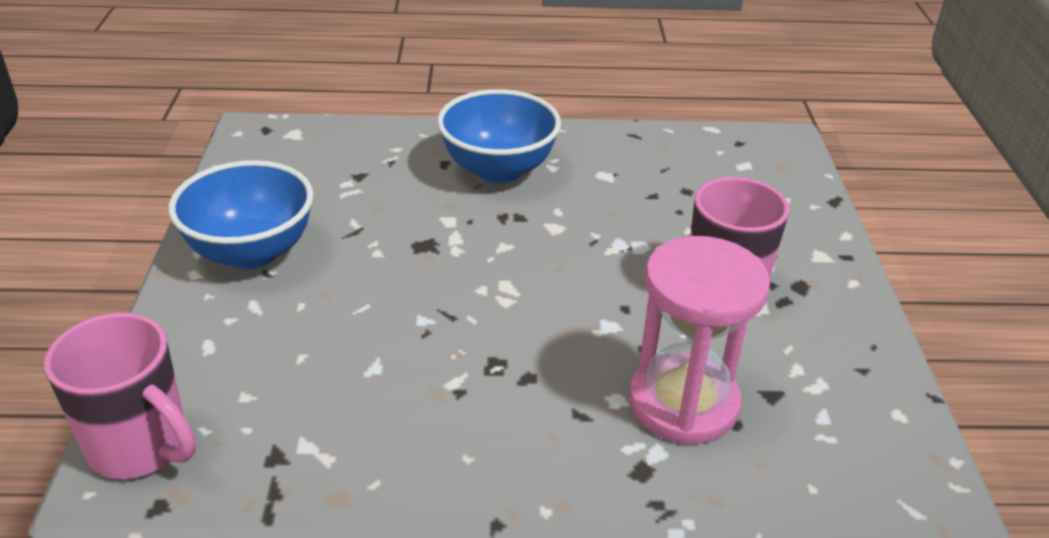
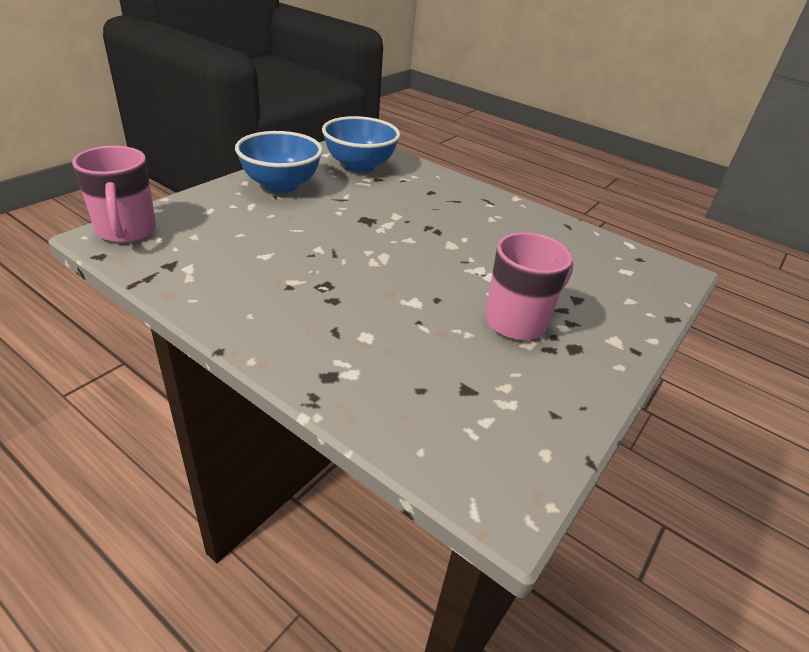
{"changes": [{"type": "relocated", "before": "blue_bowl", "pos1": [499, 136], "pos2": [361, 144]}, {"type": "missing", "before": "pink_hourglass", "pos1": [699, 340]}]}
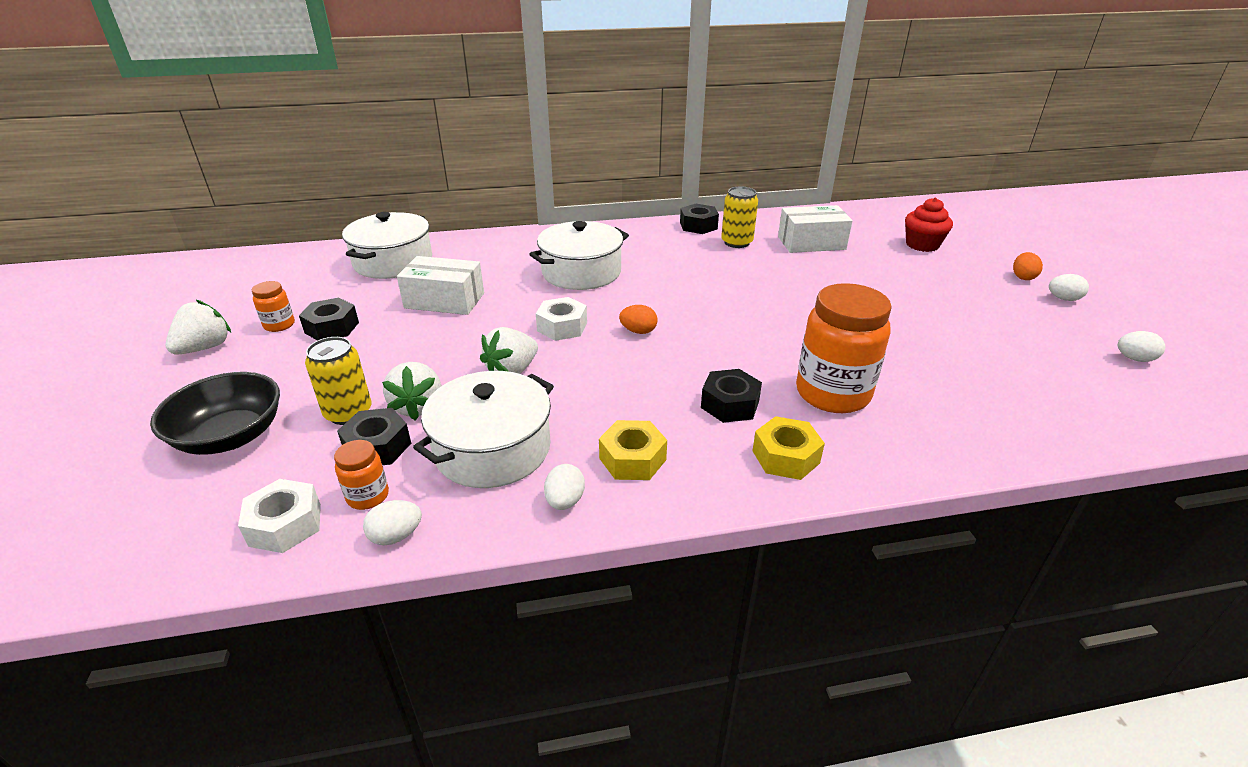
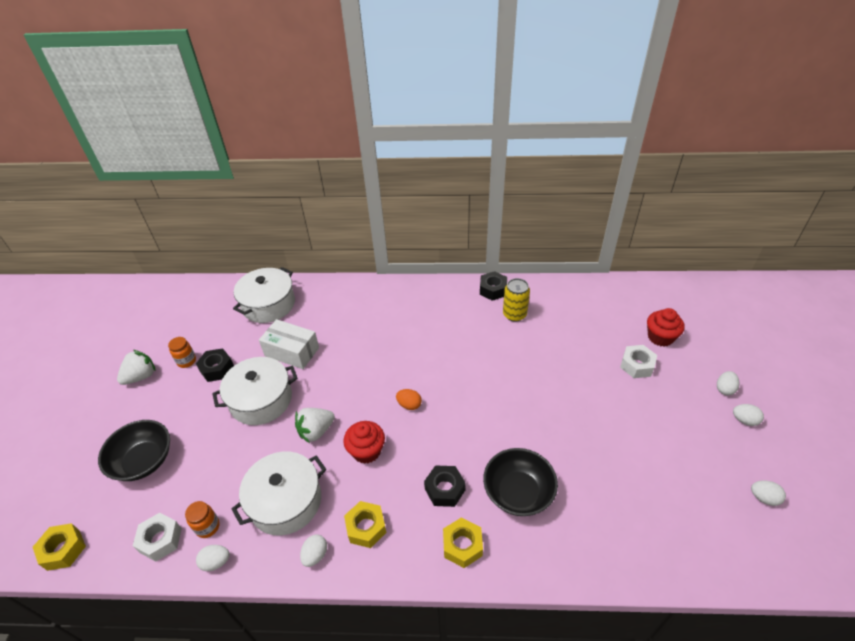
{"changes": [{"type": "missing", "before": "yellow_can", "pos1": [338, 381]}, {"type": "missing", "before": "black_nut", "pos1": [374, 436]}, {"type": "missing", "before": "white_strawberry", "pos1": [412, 391]}, {"type": "relocated", "before": "white_pot", "pos1": [579, 255], "pos2": [255, 391]}, {"type": "relocated", "before": "white_nut", "pos1": [561, 319], "pos2": [638, 361]}, {"type": "missing", "before": "white_box", "pos1": [815, 229]}, {"type": "exchanged", "before": "orange_jar", "after": "black_bowl", "pos1": [844, 348], "pos2": [520, 482]}, {"type": "colour", "before": "orange_egg", "after": "white_egg", "pos1": [1028, 266], "pos2": [728, 383]}, {"type": "appeared", "after": "yellow_nut", "pos2": [59, 547]}, {"type": "appeared", "after": "red_cupcake", "pos2": [364, 442]}]}
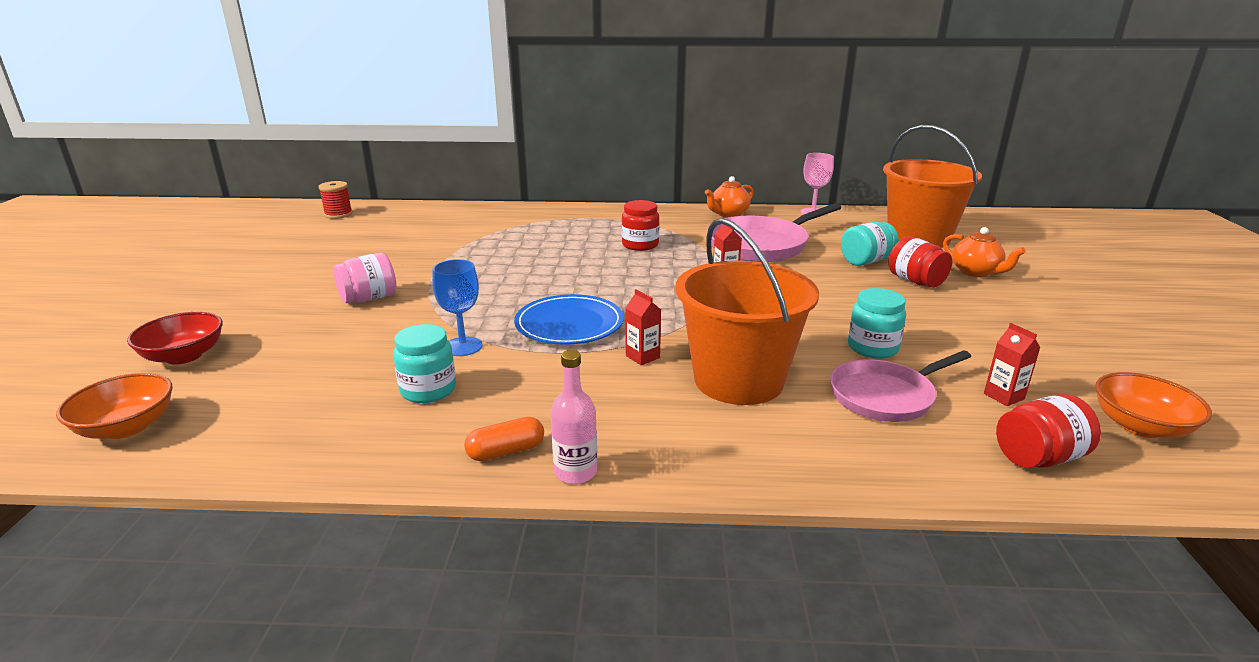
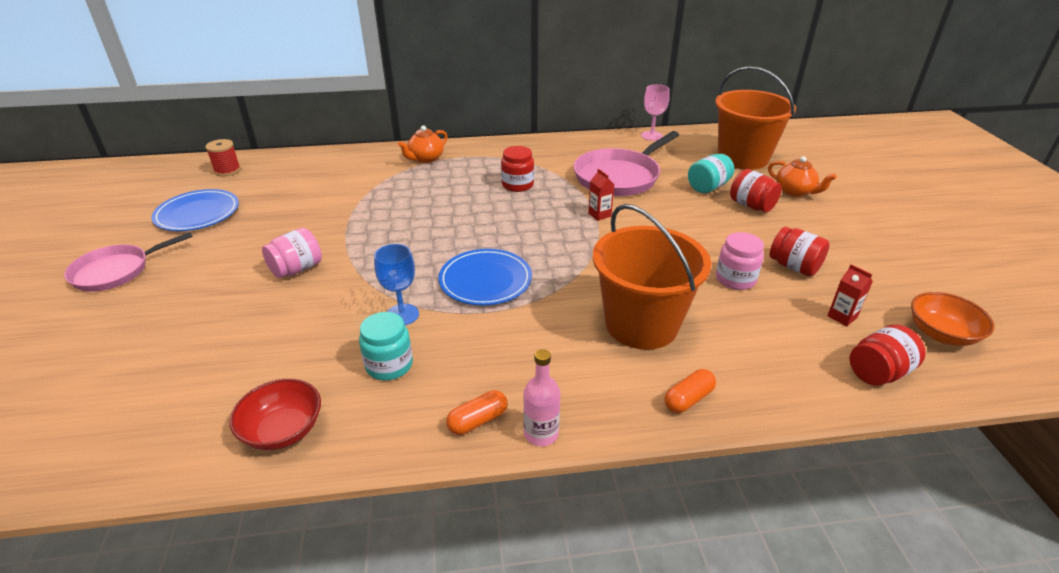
{"changes": [{"type": "missing", "before": "orange_bowl", "pos1": [114, 406]}, {"type": "relocated", "before": "red_bowl", "pos1": [175, 338], "pos2": [275, 414]}, {"type": "missing", "before": "red_carton", "pos1": [643, 327]}, {"type": "relocated", "before": "orange_teapot", "pos1": [729, 197], "pos2": [423, 144]}, {"type": "relocated", "before": "pink_pan", "pos1": [900, 386], "pos2": [128, 262]}, {"type": "colour", "before": "turquoise_jar", "after": "pink_jar", "pos1": [877, 323], "pos2": [740, 261]}, {"type": "appeared", "after": "blue_plate", "pos2": [195, 210]}, {"type": "appeared", "after": "orange_capsule", "pos2": [690, 391]}, {"type": "appeared", "after": "red_jar", "pos2": [799, 251]}]}
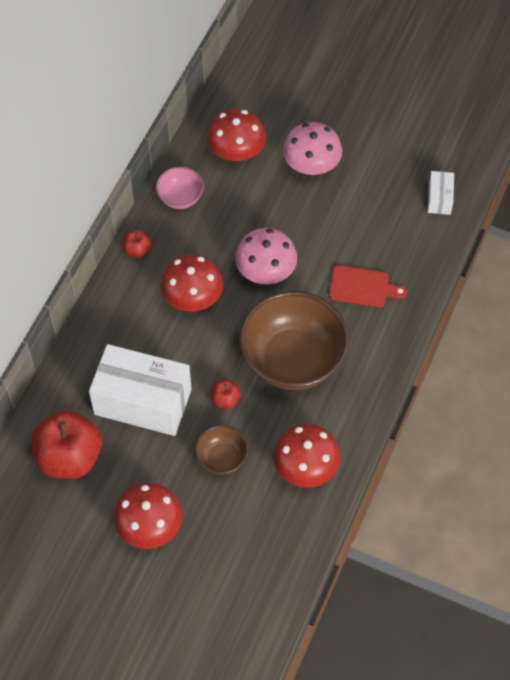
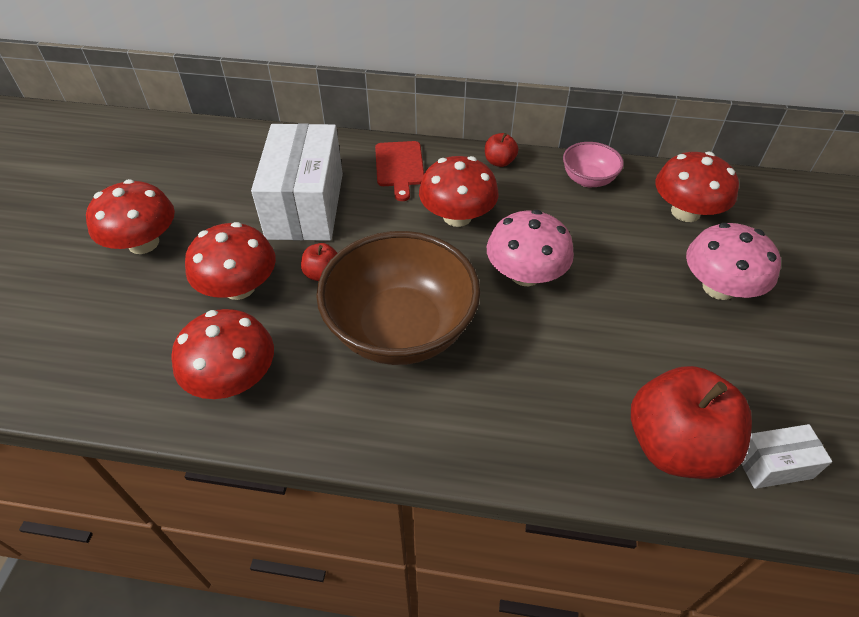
{"changes": [{"type": "relocated", "before": "red_apple", "pos1": [66, 444], "pos2": [691, 422]}, {"type": "exchanged", "before": "brown_bowl", "after": "red_mushroom", "pos1": [221, 450], "pos2": [230, 261]}, {"type": "relocated", "before": "red_cutting_board", "pos1": [368, 286], "pos2": [399, 171]}]}
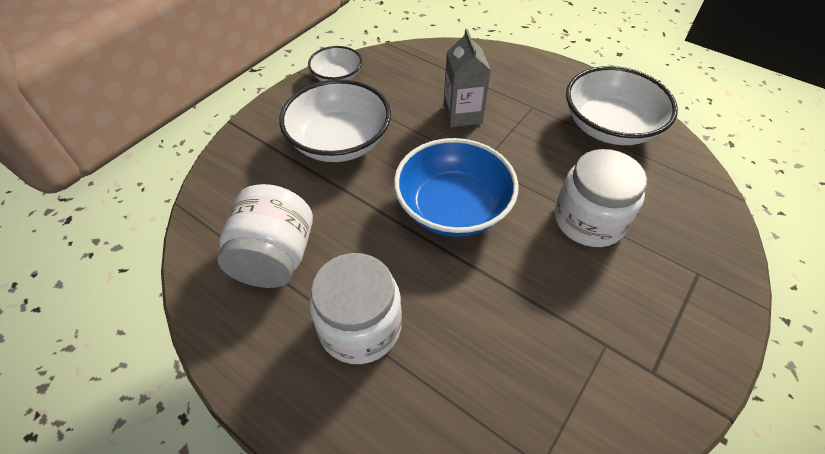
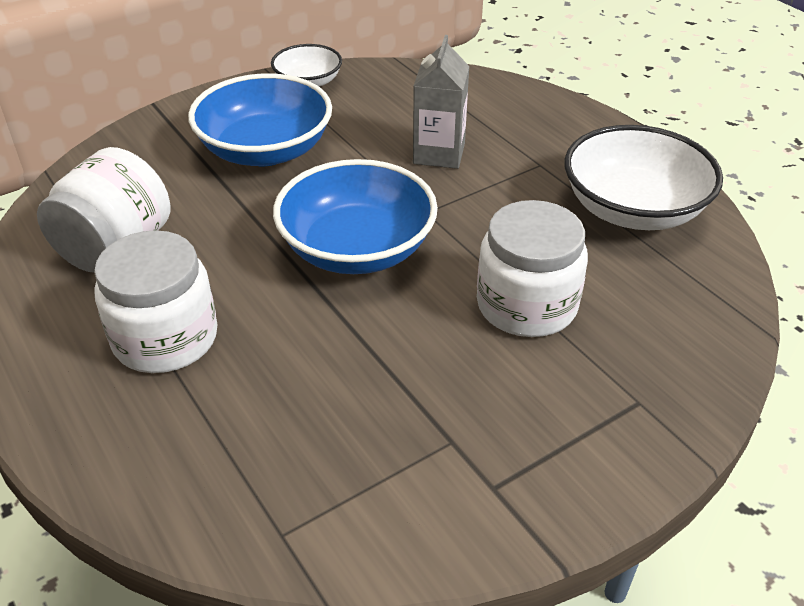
{"changes": [{"type": "colour", "before": "white_bowl", "after": "blue_bowl", "pos1": [335, 120], "pos2": [260, 119]}]}
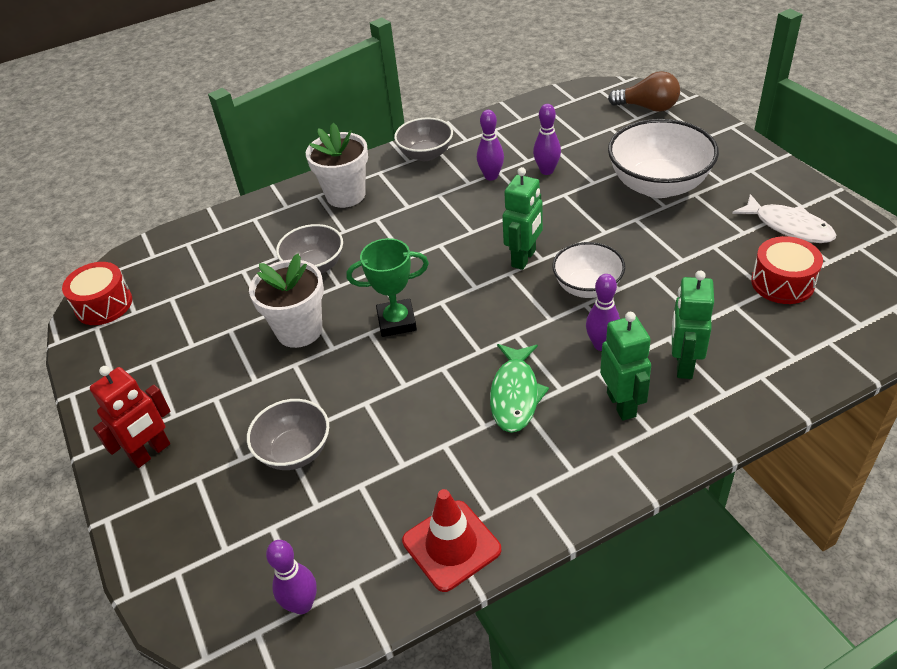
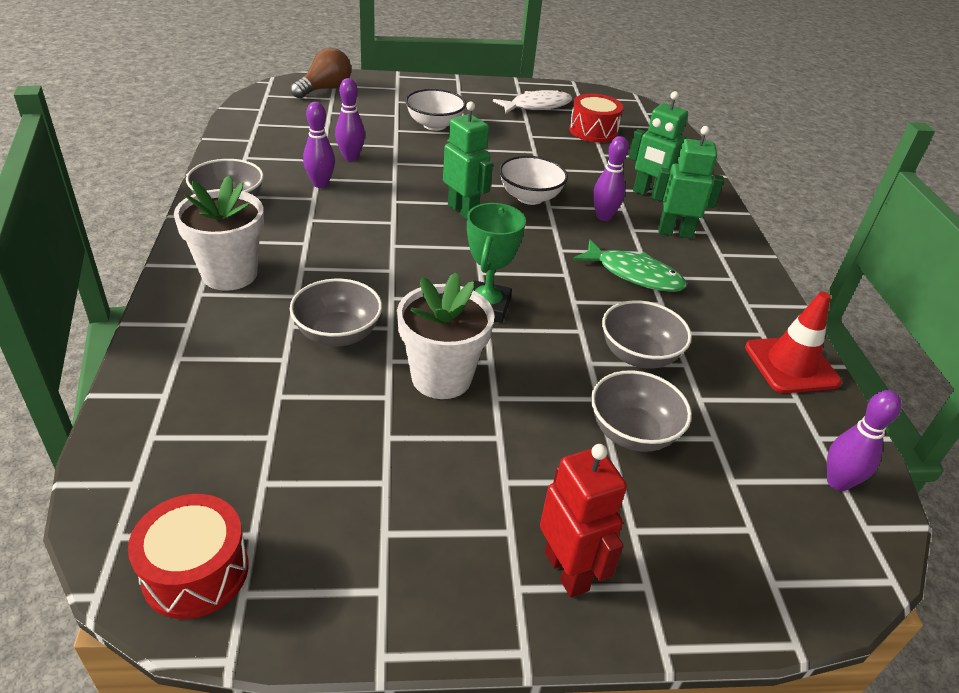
{"changes": [{"type": "size", "before": "white_bowl", "pos1": [663, 158], "pos2": [435, 110], "scale": 0.6}, {"type": "appeared", "after": "grey_bowl", "pos2": [647, 334]}]}
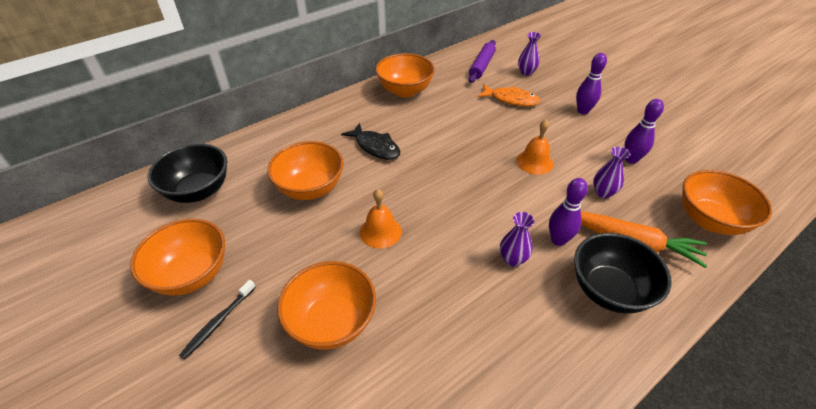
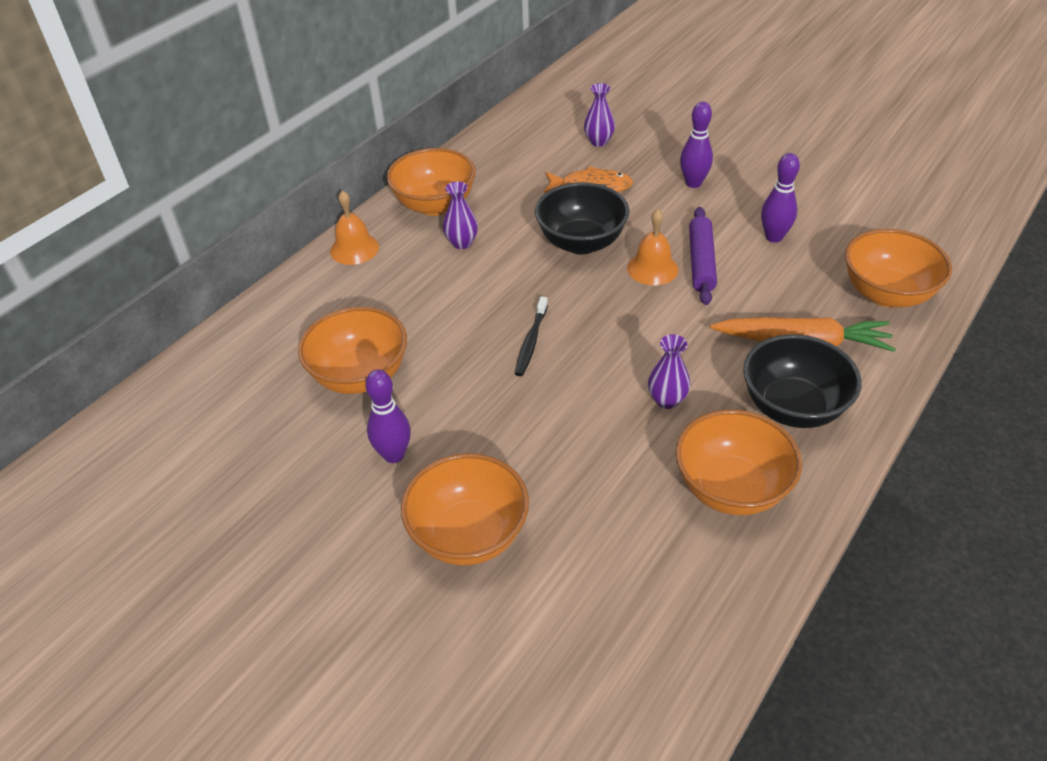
{"changes": [{"type": "relocated", "before": "orange_bowl", "pos1": [177, 257], "pos2": [739, 462]}, {"type": "relocated", "before": "black_bowl", "pos1": [187, 173], "pos2": [582, 218]}, {"type": "relocated", "before": "black_toothbrush", "pos1": [217, 320], "pos2": [531, 336]}, {"type": "missing", "before": "black_fish", "pos1": [370, 141]}, {"type": "relocated", "before": "orange_bell", "pos1": [381, 219], "pos2": [354, 227]}, {"type": "relocated", "before": "purple_rolling_pin", "pos1": [482, 61], "pos2": [703, 256]}, {"type": "relocated", "before": "purple_bowling_pin", "pos1": [568, 212], "pos2": [388, 416]}, {"type": "relocated", "before": "purple_vase", "pos1": [611, 172], "pos2": [460, 215]}]}
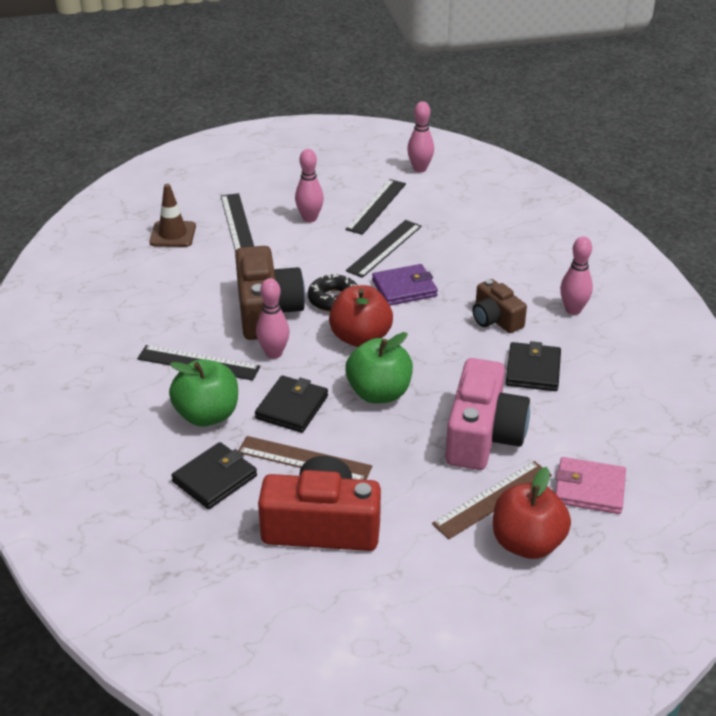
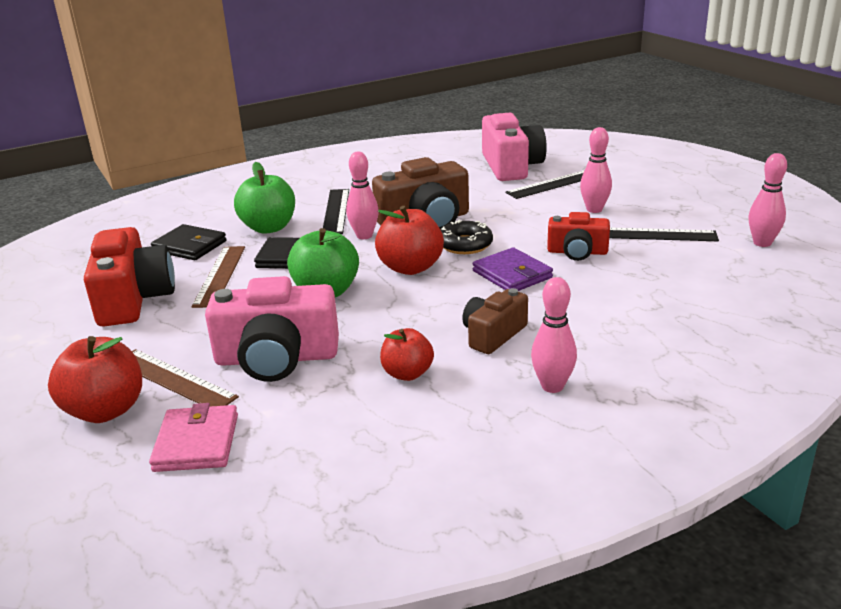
{"changes": [{"type": "exchanged", "before": "brown_traffic_cone", "after": "pink_camera", "pos1": [172, 215], "pos2": [514, 147]}, {"type": "exchanged", "before": "black_ruler", "after": "red_camera", "pos1": [384, 249], "pos2": [578, 236]}, {"type": "exchanged", "before": "black_wallet", "after": "red_apple", "pos1": [533, 366], "pos2": [407, 354]}]}
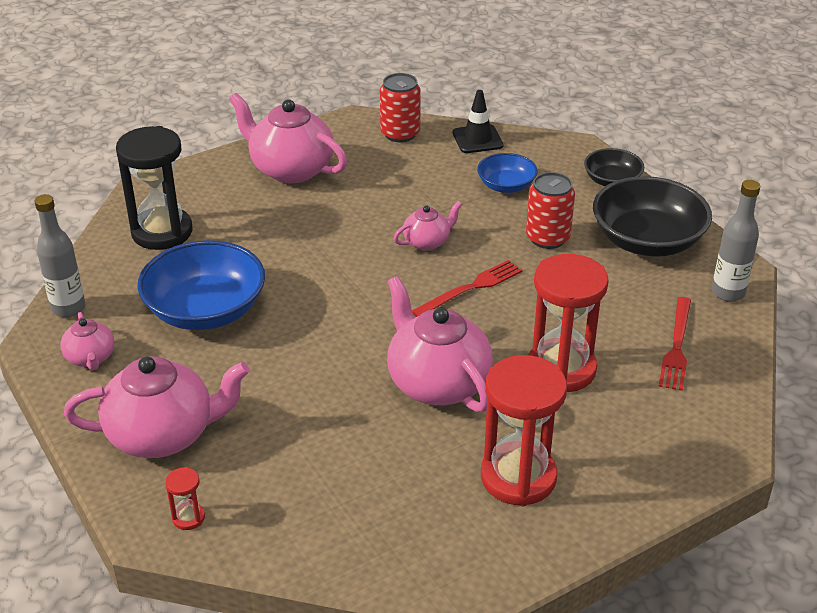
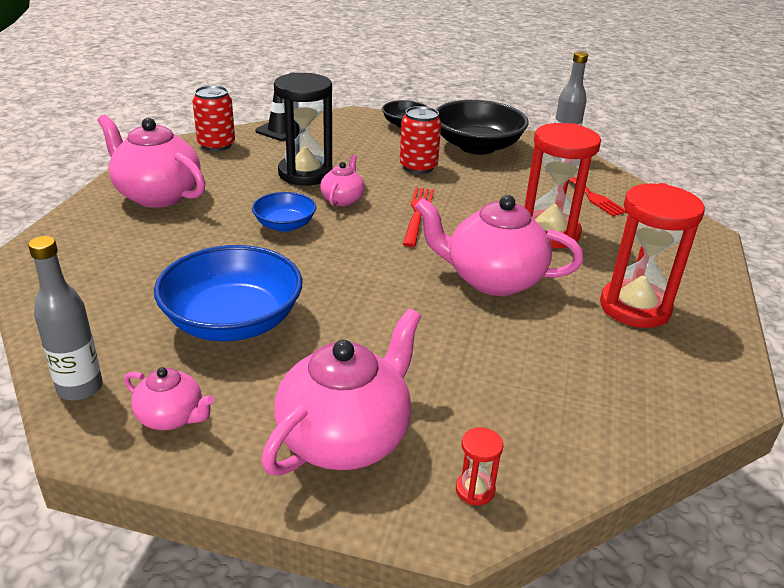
{"changes": [{"type": "relocated", "before": "black_hourglass", "pos1": [154, 188], "pos2": [303, 129]}, {"type": "spun", "before": "pink_teapot", "pos1": [288, 138], "pos2": [151, 161], "turn": 45}, {"type": "relocated", "before": "blue_bowl", "pos1": [507, 173], "pos2": [284, 212]}]}
